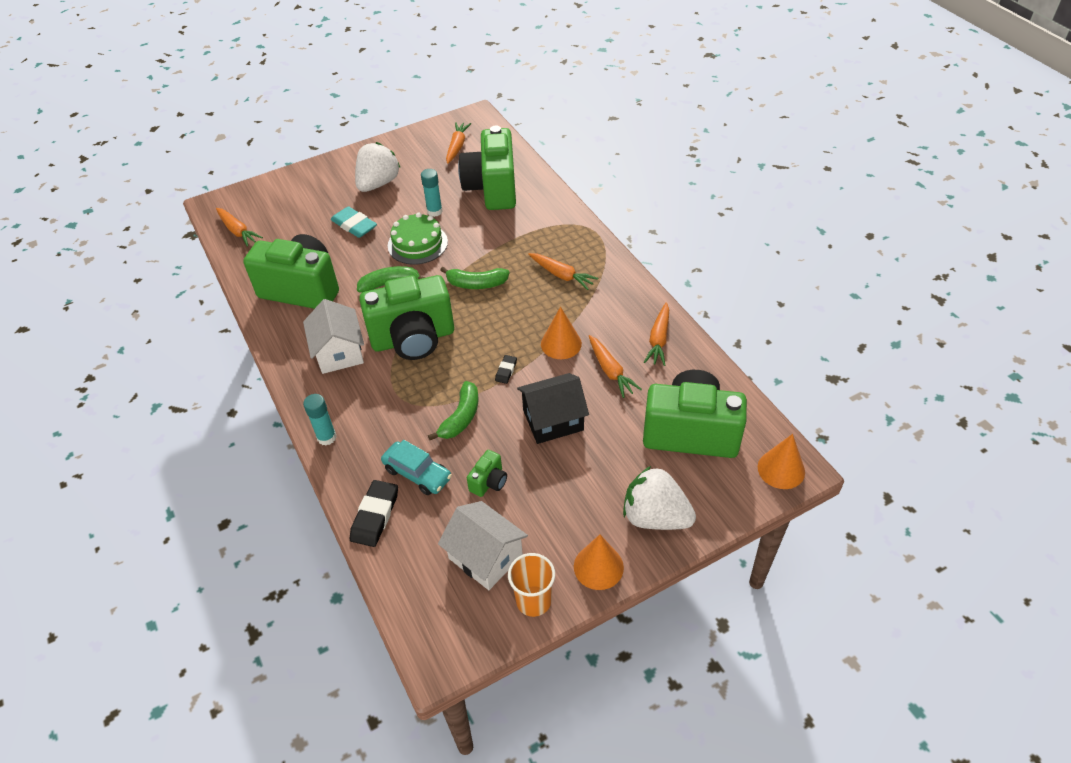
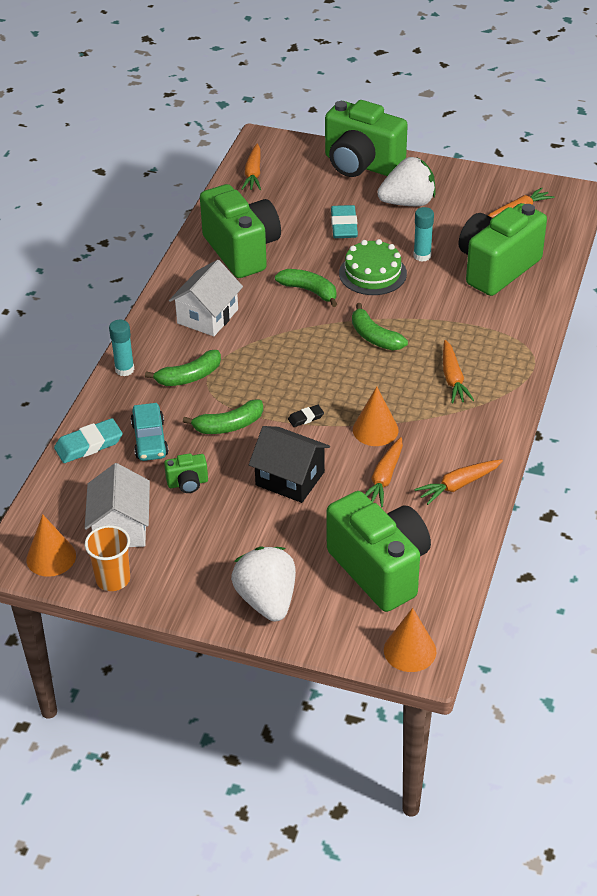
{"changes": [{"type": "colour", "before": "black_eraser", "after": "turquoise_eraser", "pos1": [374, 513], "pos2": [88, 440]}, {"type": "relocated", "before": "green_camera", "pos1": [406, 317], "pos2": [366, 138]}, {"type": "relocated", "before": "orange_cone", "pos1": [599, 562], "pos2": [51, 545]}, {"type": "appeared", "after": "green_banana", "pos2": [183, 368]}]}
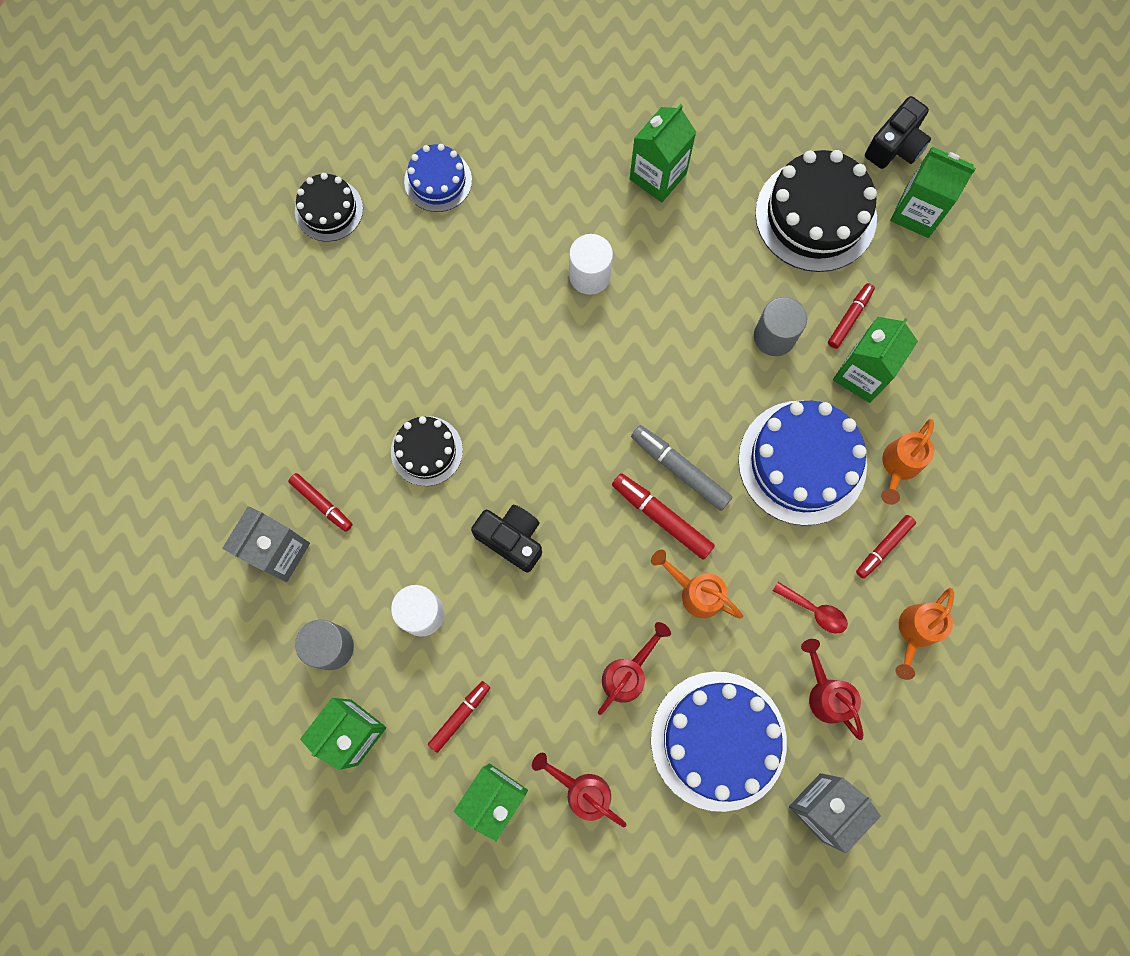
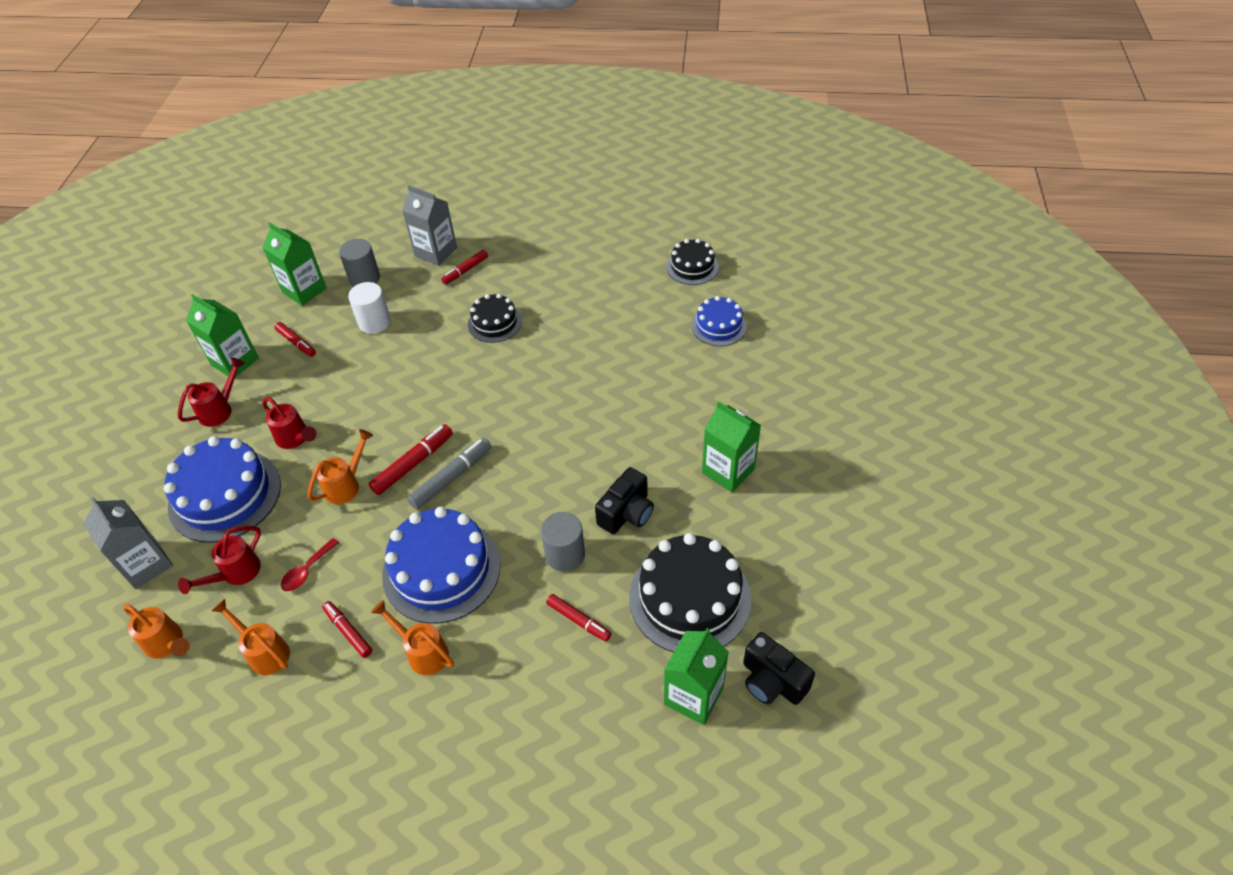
{"changes": [{"type": "relocated", "before": "black_camera", "pos1": [506, 538], "pos2": [624, 500]}, {"type": "missing", "before": "white_cylinder", "pos1": [591, 264]}, {"type": "spun", "before": "red_watering_can", "pos1": [832, 689], "pos2": [219, 560], "turn": 150}, {"type": "missing", "before": "green_carton", "pos1": [875, 360]}, {"type": "appeared", "after": "orange_watering_can", "pos2": [156, 631]}]}
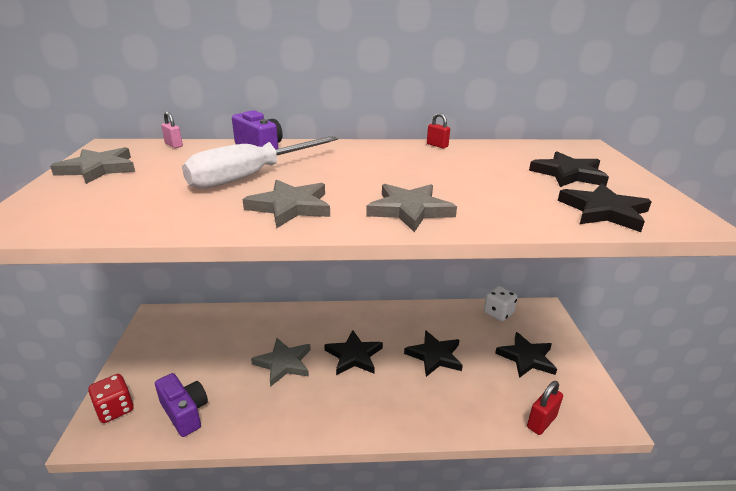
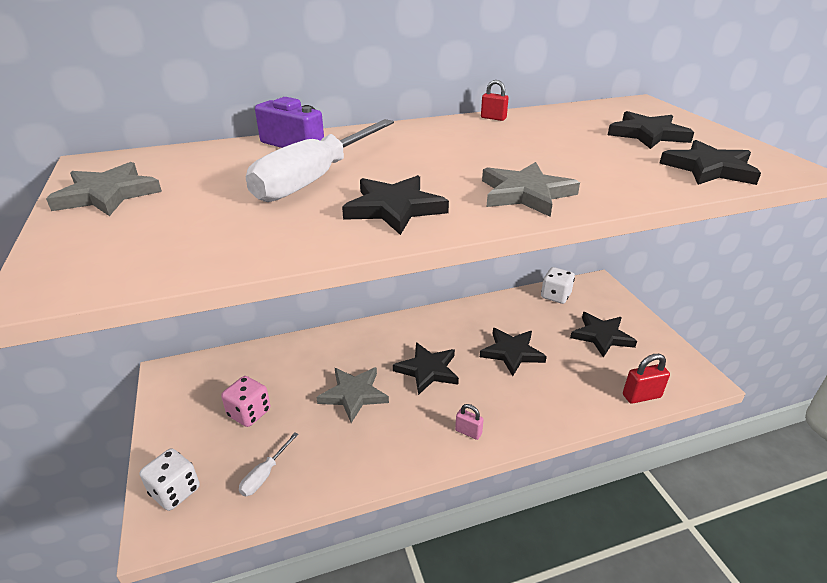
{"changes": [{"type": "colour", "before": "red_dice", "after": "white_dice", "pos1": [111, 398], "pos2": [170, 479]}, {"type": "exchanged", "before": "purple_camera", "after": "white_screwdriver", "pos1": [181, 405], "pos2": [269, 464]}, {"type": "relocated", "before": "pink_padlock", "pos1": [172, 130], "pos2": [469, 422]}, {"type": "colour", "before": "grey_star", "after": "black_star", "pos1": [286, 203], "pos2": [395, 205]}, {"type": "spun", "before": "red_padlock", "pos1": [545, 408], "pos2": [646, 379], "turn": 45}, {"type": "appeared", "after": "pink_dice", "pos2": [245, 401]}]}
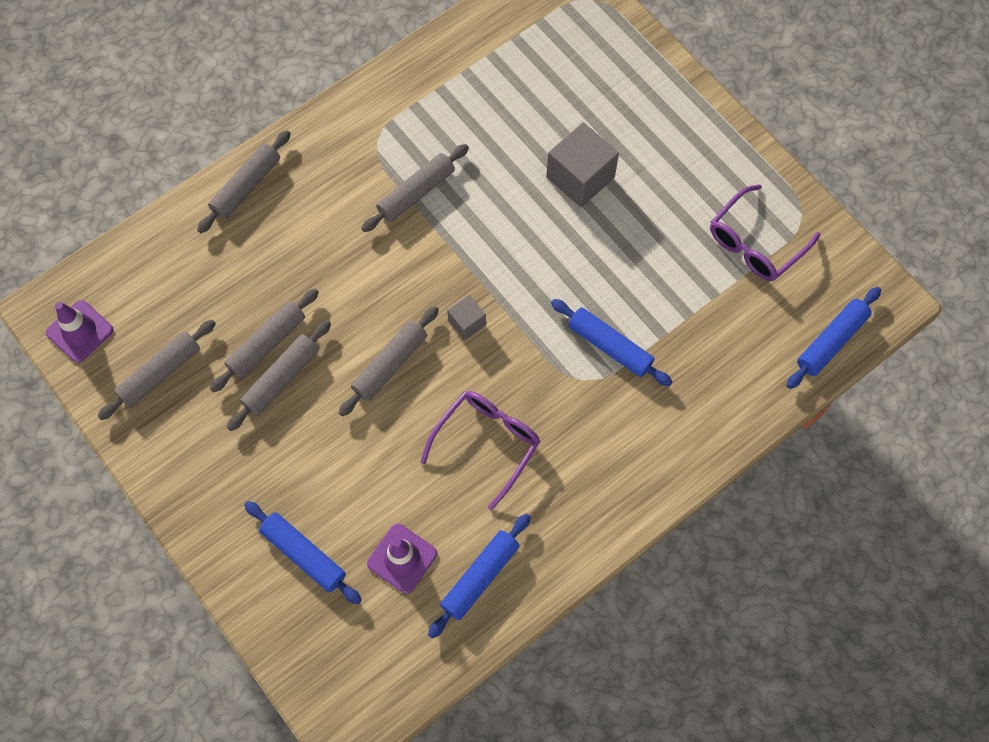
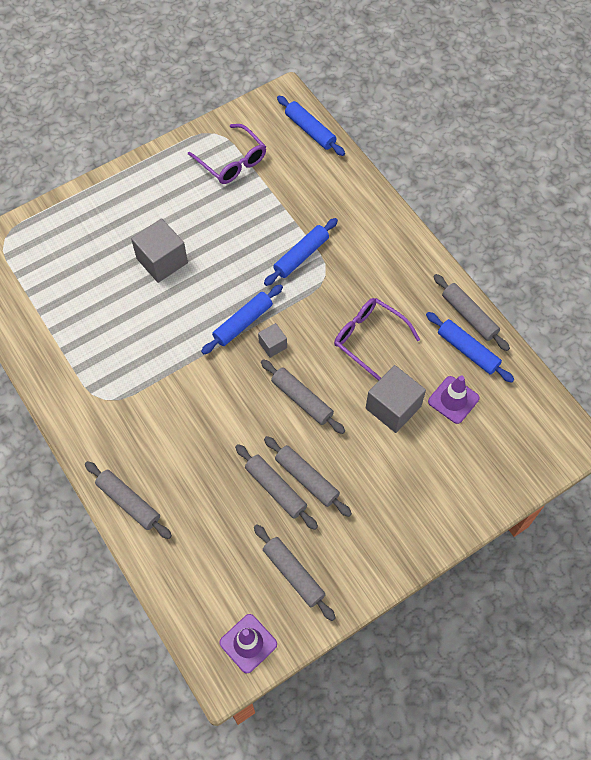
{"changes": [{"type": "relocated", "before": "blue_rolling_pin", "pos1": [303, 552], "pos2": [242, 319]}, {"type": "relocated", "before": "grey_rolling_pin", "pos1": [415, 188], "pos2": [471, 312]}, {"type": "appeared", "after": "grey_cube", "pos2": [396, 399]}]}
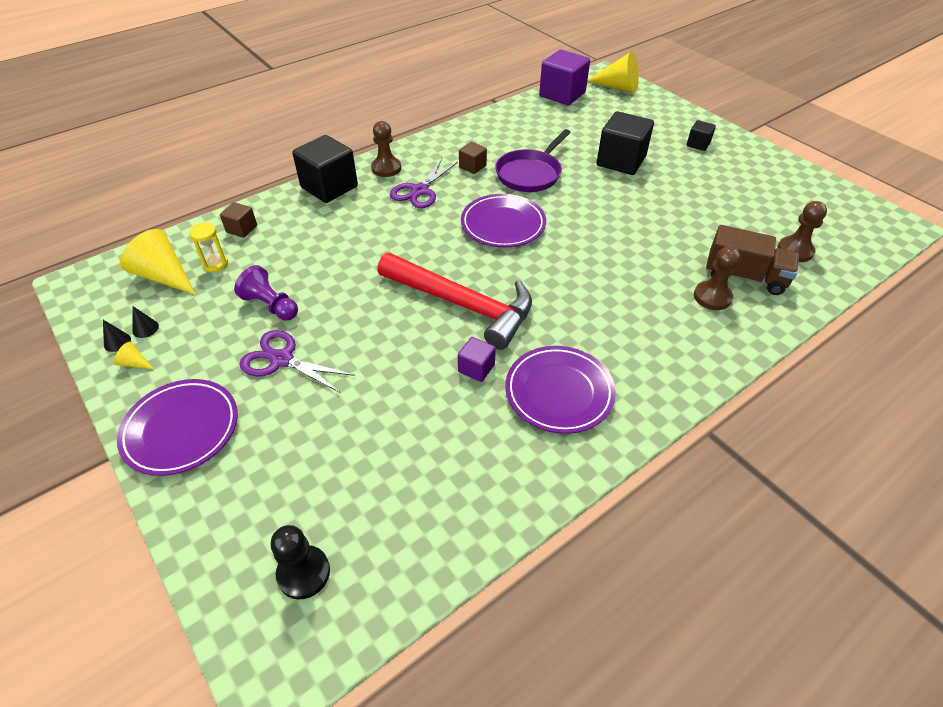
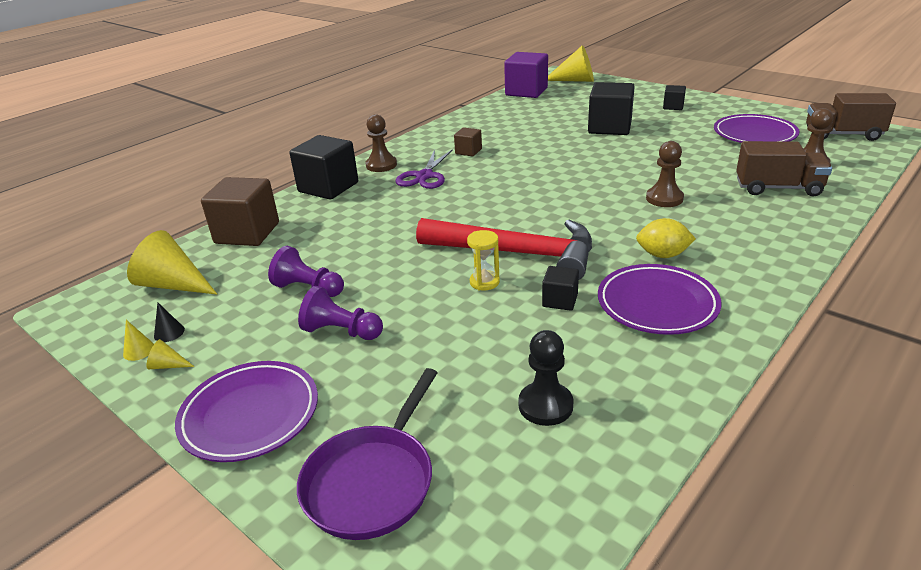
{"changes": [{"type": "colour", "before": "black_cone", "after": "yellow_cone", "pos1": [117, 336], "pos2": [138, 340]}, {"type": "relocated", "before": "yellow_hourglass", "pos1": [208, 247], "pos2": [483, 260]}, {"type": "size", "before": "brown_cube", "pos1": [238, 220], "pos2": [240, 211], "scale": 1.99}, {"type": "exchanged", "before": "purple_scissors", "after": "purple_pawn", "pos1": [297, 361], "pos2": [340, 313]}, {"type": "relocated", "before": "black_pawn", "pos1": [300, 562], "pos2": [546, 378]}, {"type": "colour", "before": "purple_cube", "after": "black_cube", "pos1": [477, 359], "pos2": [560, 288]}, {"type": "relocated", "before": "purple_plate", "pos1": [503, 220], "pos2": [757, 128]}, {"type": "relocated", "before": "purple_pan", "pos1": [533, 160], "pos2": [367, 454]}, {"type": "relocated", "before": "brown_pawn", "pos1": [717, 278], "pos2": [665, 174]}, {"type": "appeared", "after": "yellow_lemon", "pos2": [666, 238]}, {"type": "appeared", "after": "brown_truck", "pos2": [851, 117]}]}
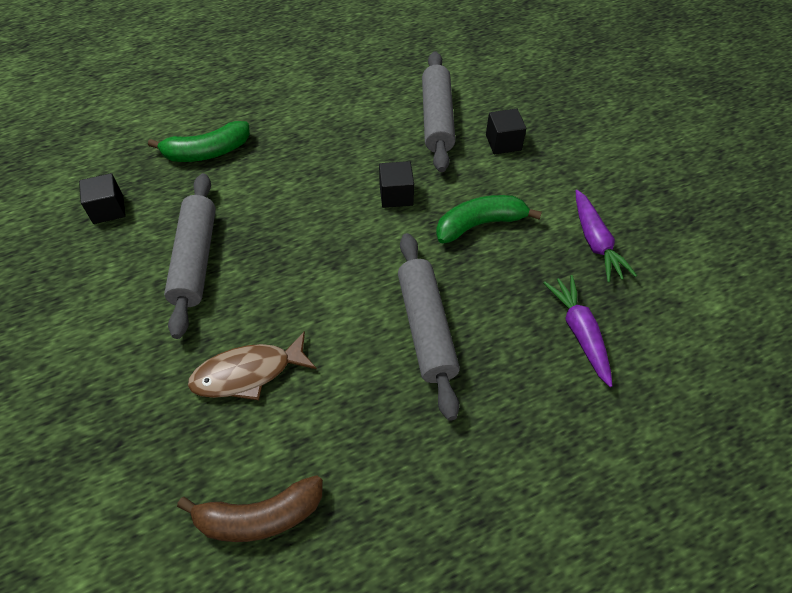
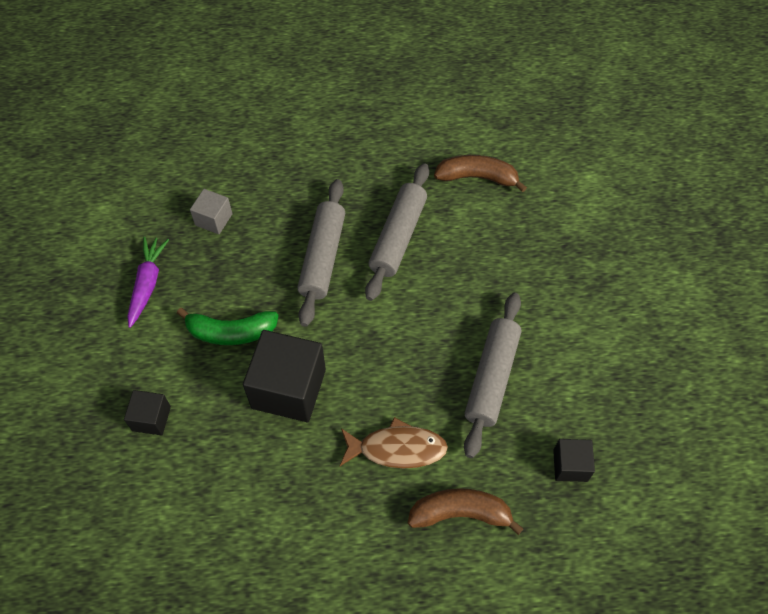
{"changes": [{"type": "colour", "before": "green_banana", "after": "brown_banana", "pos1": [199, 141], "pos2": [466, 511]}, {"type": "relocated", "before": "brown_fish", "pos1": [252, 365], "pos2": [394, 442]}, {"type": "size", "before": "black_cube", "pos1": [396, 184], "pos2": [284, 376], "scale": 1.93}, {"type": "relocated", "before": "grey_rolling_pin", "pos1": [438, 111], "pos2": [397, 232]}, {"type": "exchanged", "before": "purple_carrot", "after": "grey_cube", "pos1": [578, 331], "pos2": [211, 211]}]}
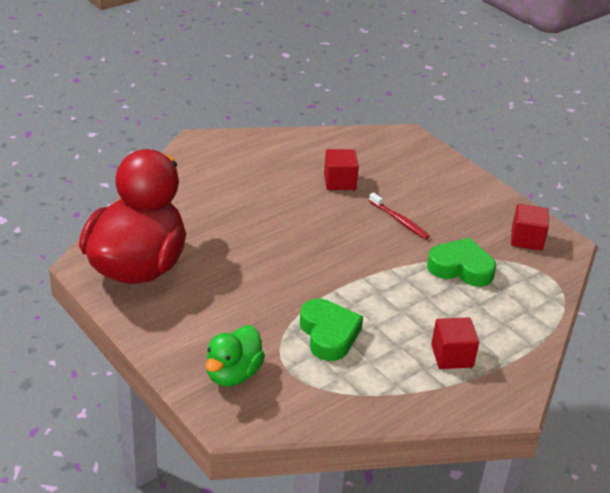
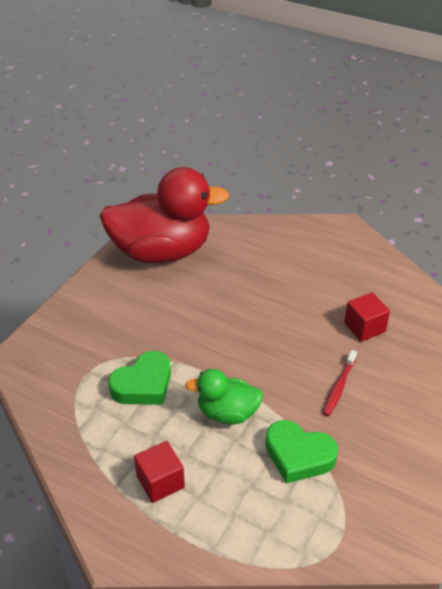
{"changes": [{"type": "relocated", "before": "green_duck", "pos1": [235, 355], "pos2": [224, 396]}, {"type": "spun", "before": "green_heart", "pos1": [461, 262], "pos2": [301, 452], "turn": 120}, {"type": "missing", "before": "red_cube", "pos1": [530, 227]}]}
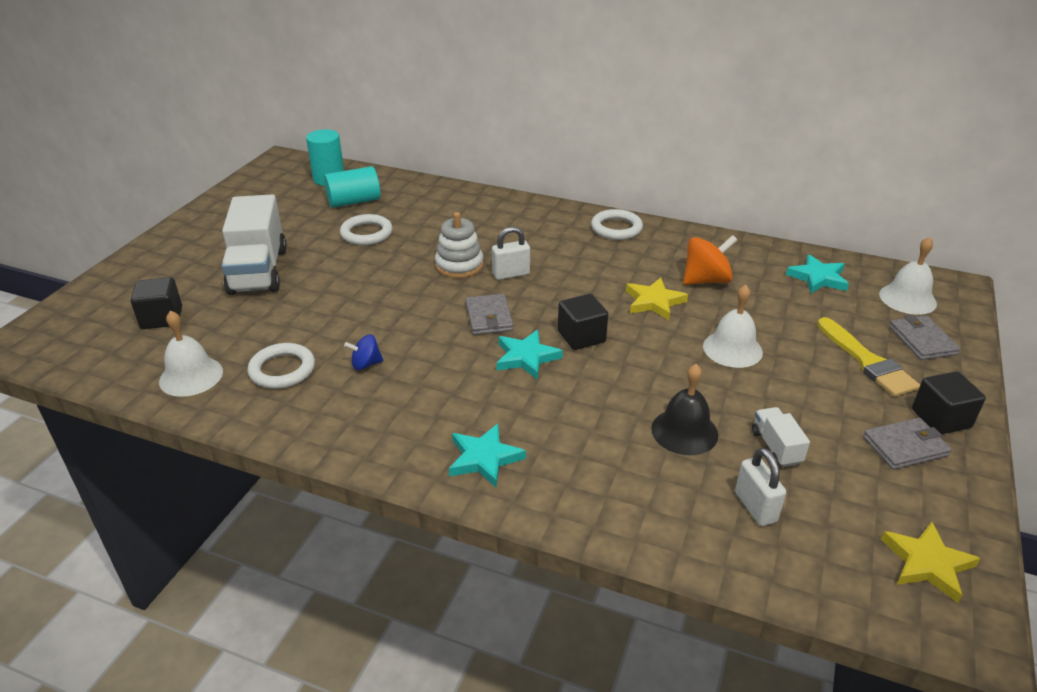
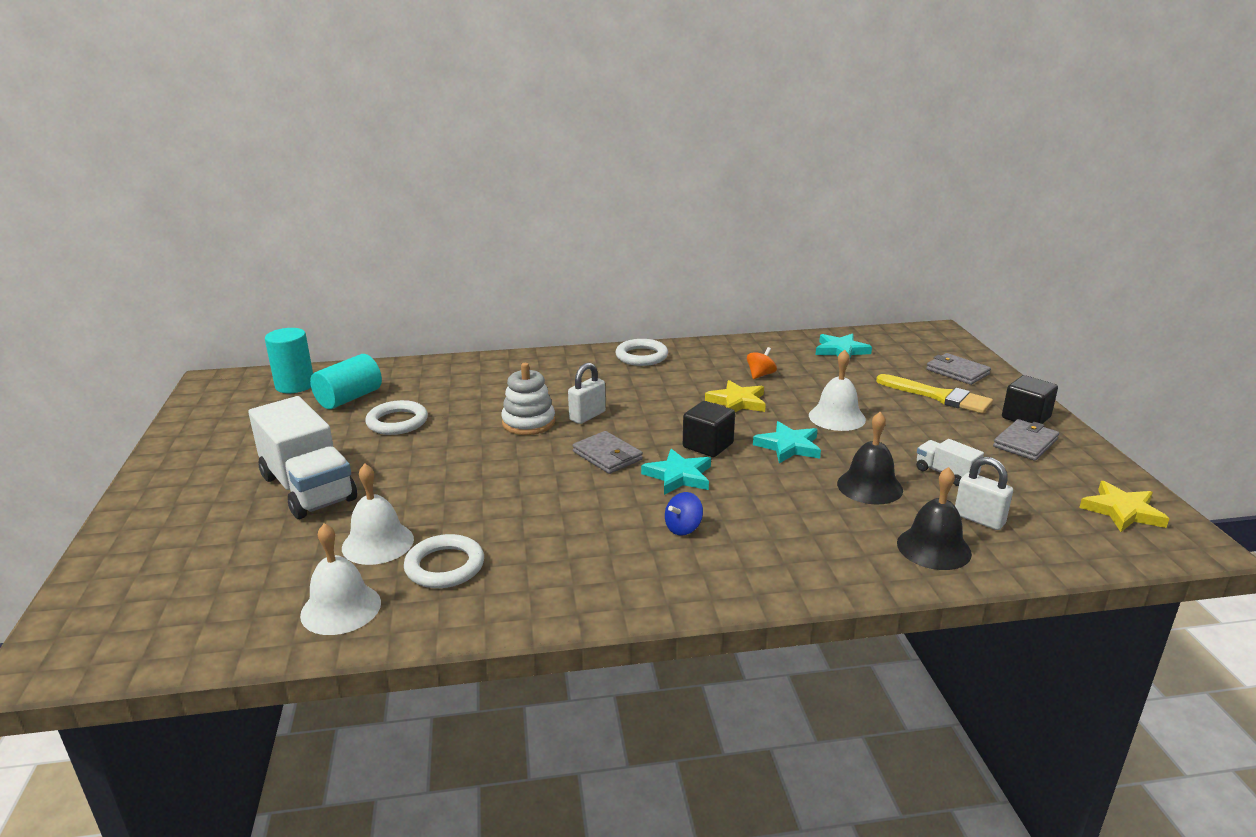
{"changes": [{"type": "missing", "before": "black_cube", "pos1": [156, 303]}, {"type": "relocated", "before": "blue_spinning_top", "pos1": [363, 352], "pos2": [684, 514]}, {"type": "relocated", "before": "turquoise_star", "pos1": [487, 455], "pos2": [787, 442]}, {"type": "size", "before": "orange_spinning_top", "pos1": [710, 260], "pos2": [762, 363], "scale": 0.57}, {"type": "relocated", "before": "white_bell", "pos1": [908, 276], "pos2": [378, 514]}, {"type": "appeared", "after": "black_bell", "pos2": [934, 518]}]}
